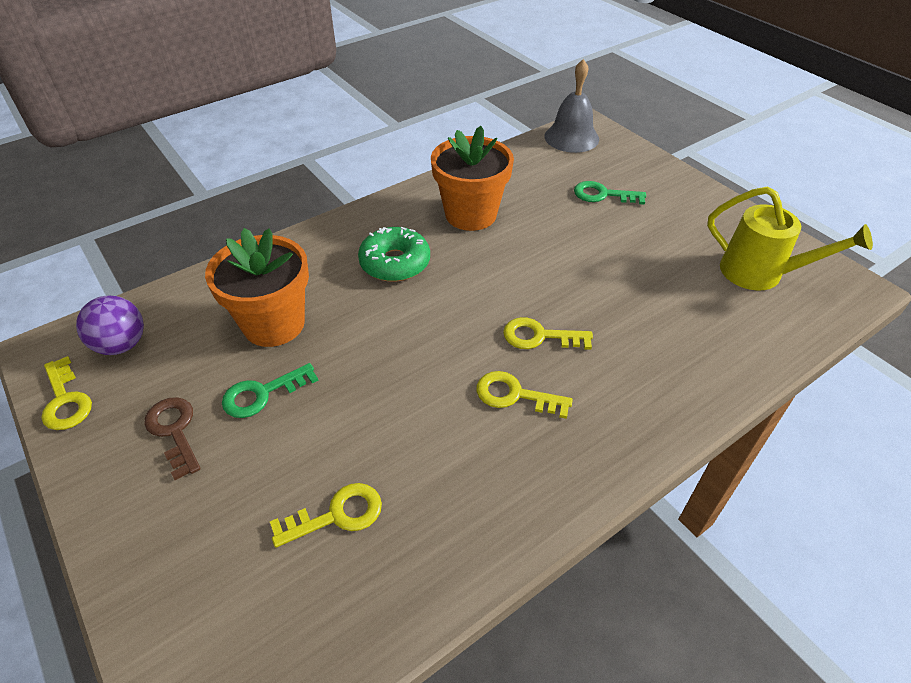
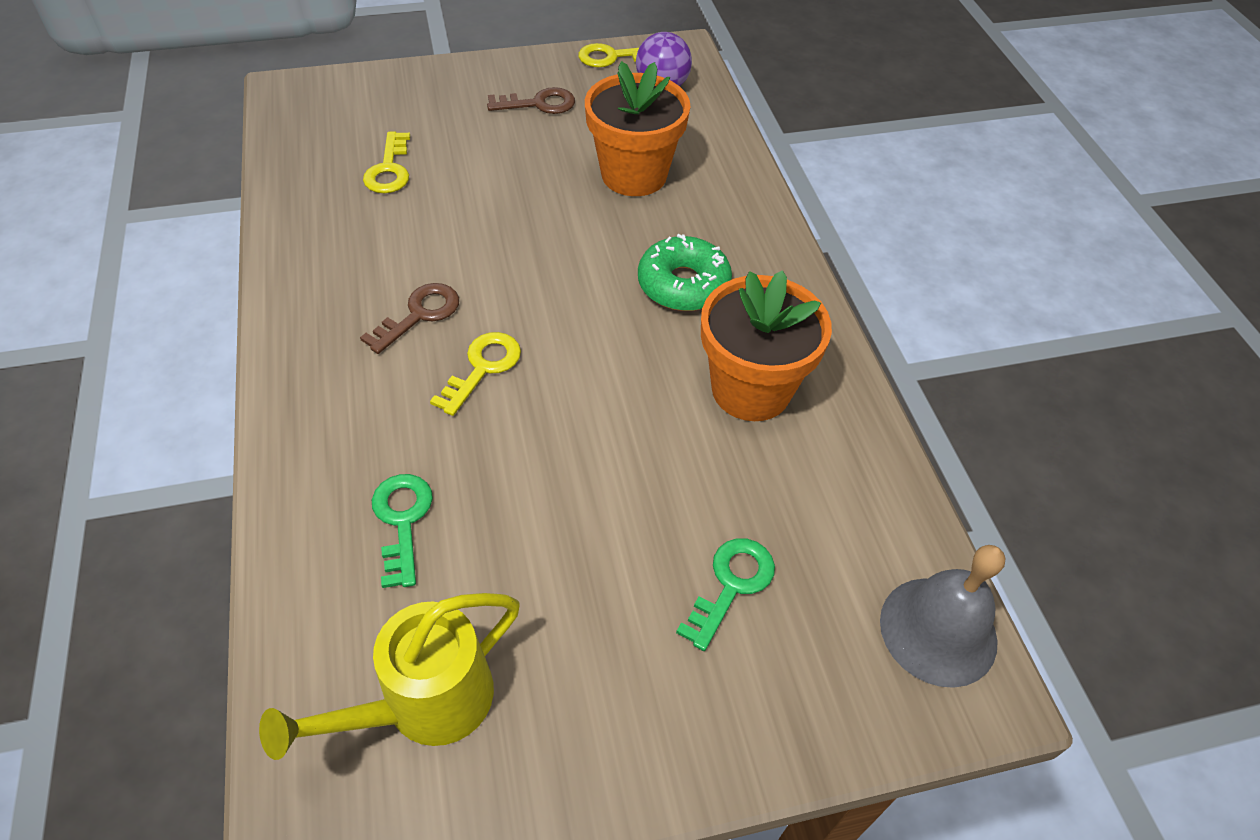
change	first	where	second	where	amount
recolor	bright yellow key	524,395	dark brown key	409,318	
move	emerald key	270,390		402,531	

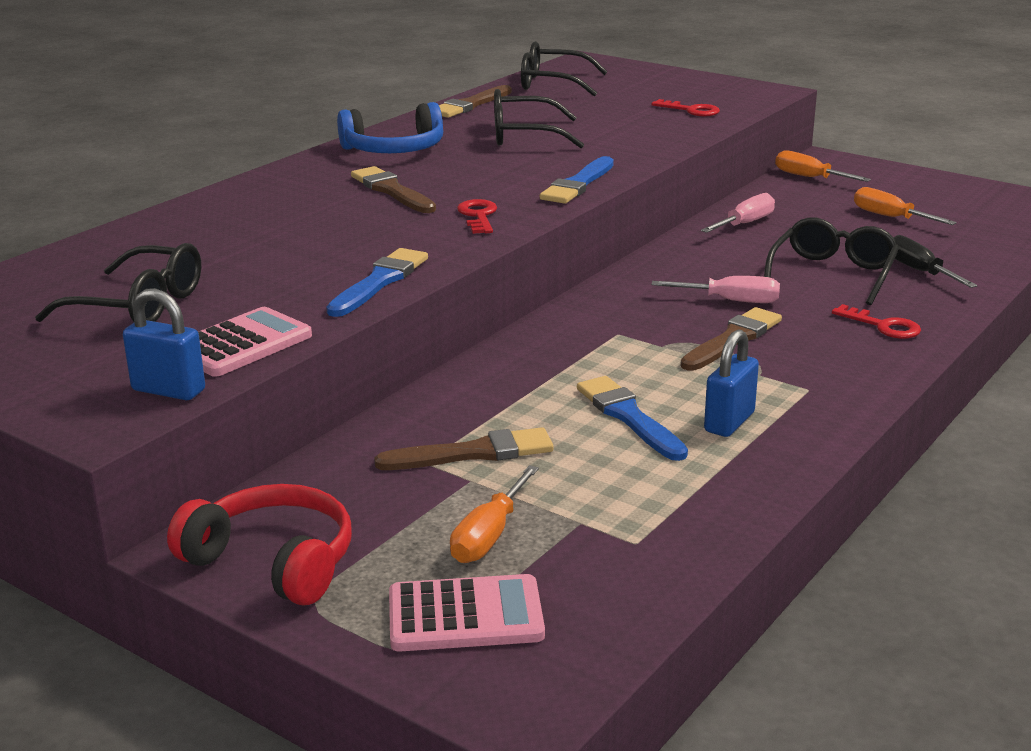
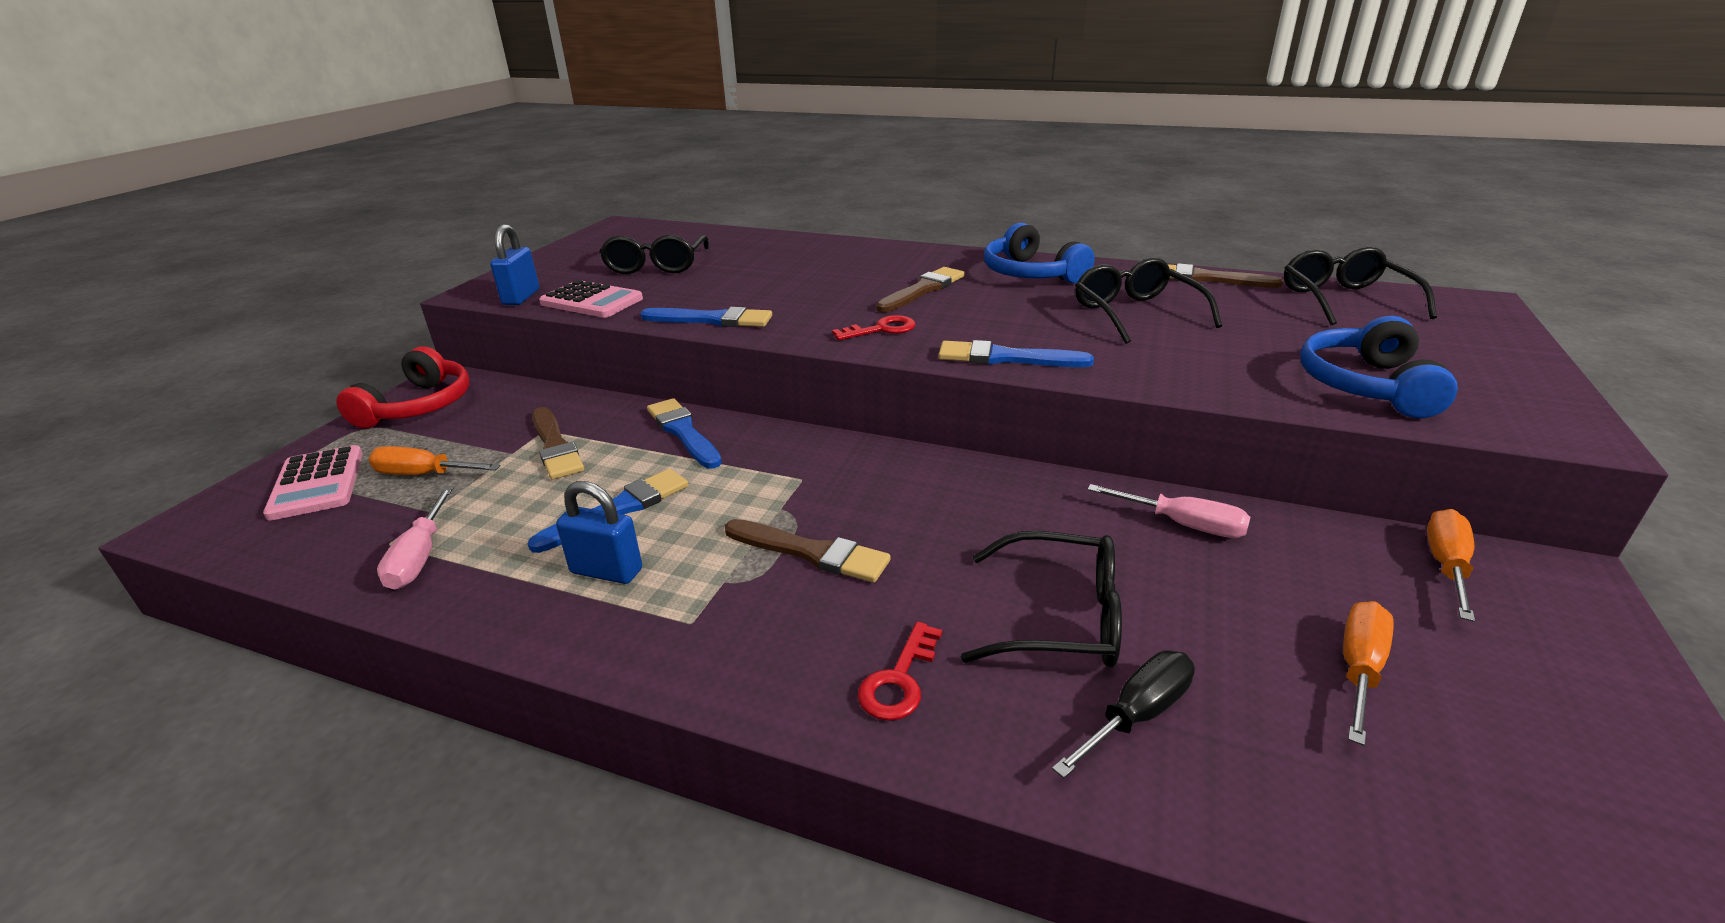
change	first	where	second	where	amount
move	rose-pink hand screwdriver	715,289		415,538	
insert			cobalt brush	684,433	
replace	scarlet key	685,107	cobalt headphones	1379,367	

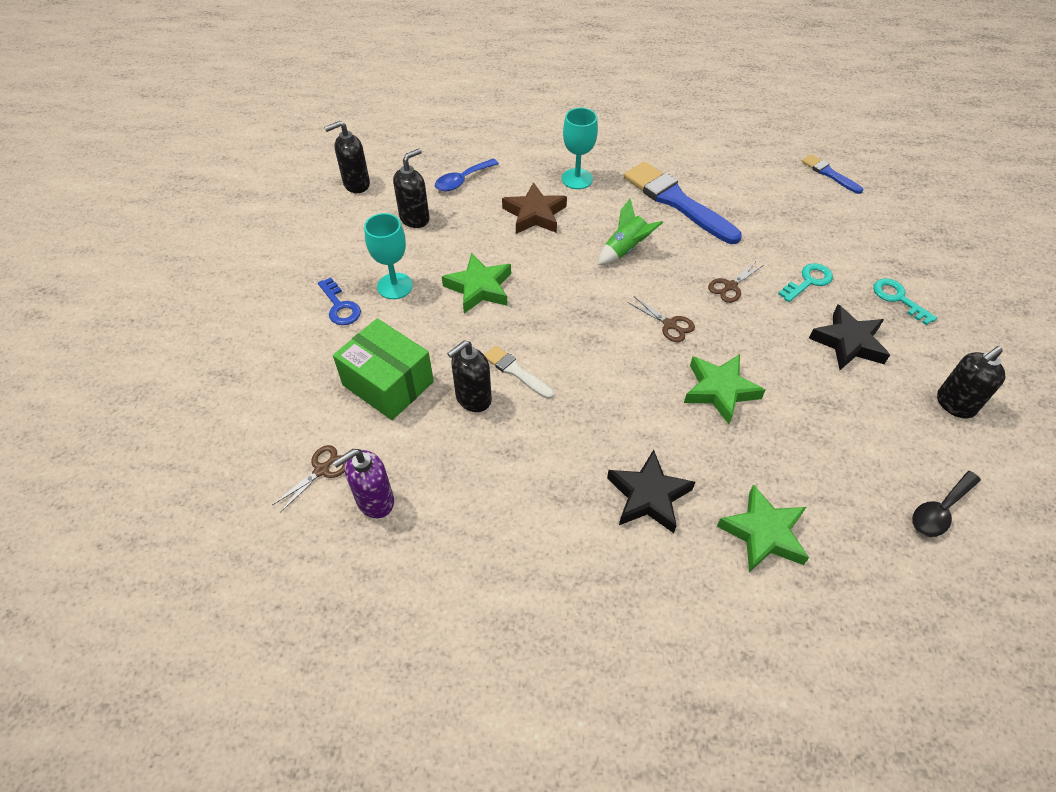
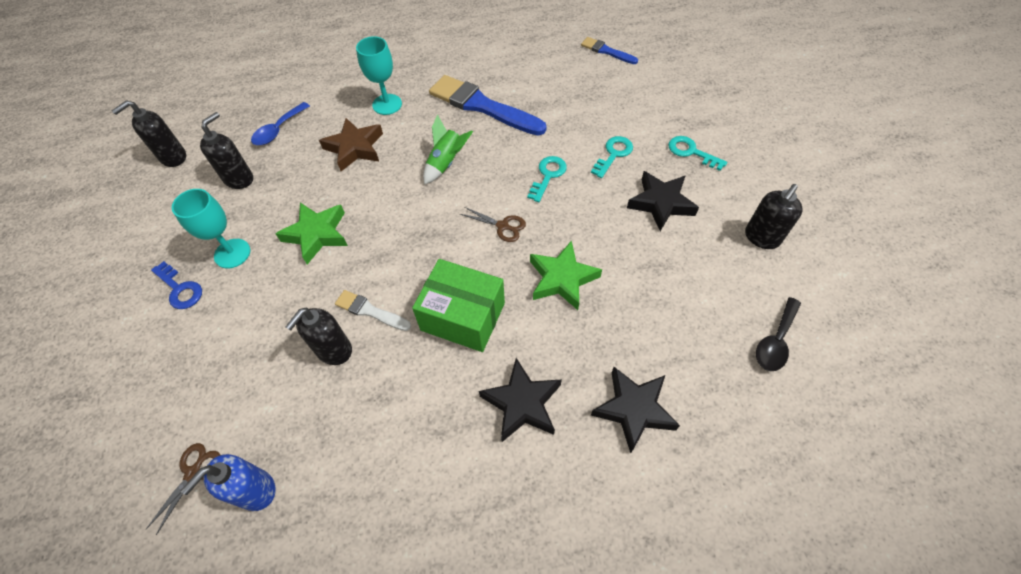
change	first	where	second	where	amount
recolor	violet pump bottle	363,483	cobalt pump bottle	228,482	
move	emerald package	383,369		458,305	
replace	dark brown scissors	736,281	aqua key	547,179	
recolor	emerald five-pointed star	763,528	jet-black five-pointed star	635,410	

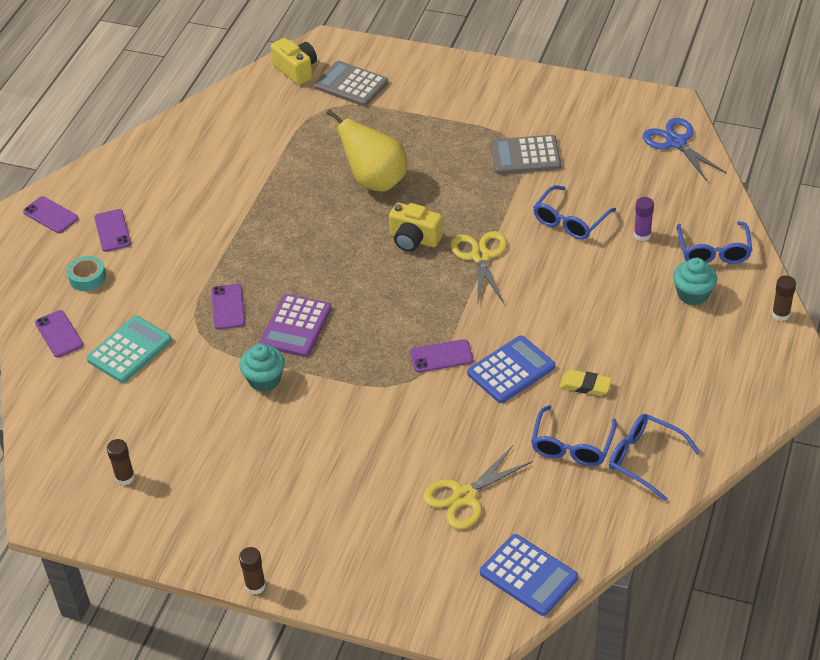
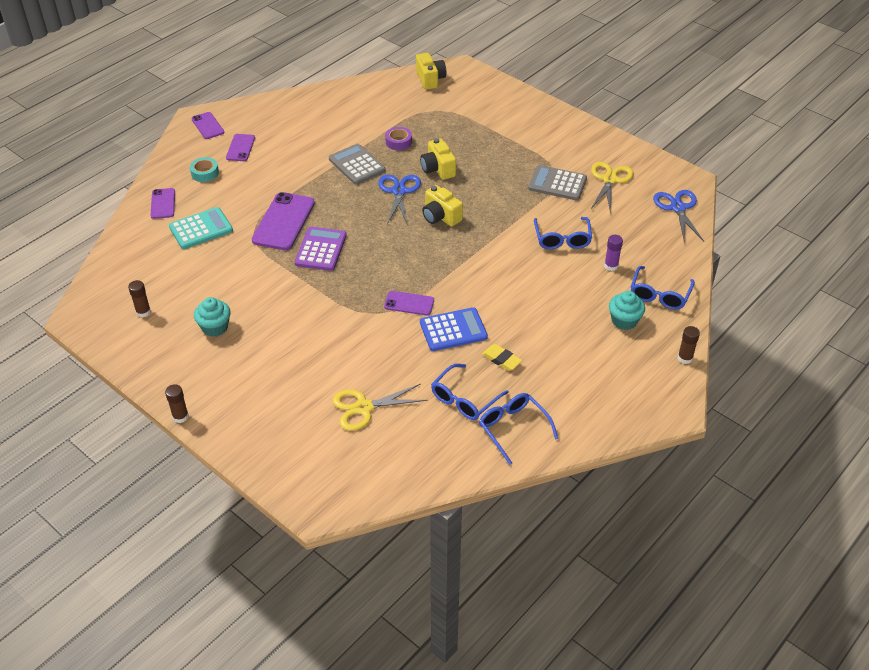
change	first	where	second	where	amount
move	aqua fairy cake	262,367		212,317	
resize	violet smartphone	228,306		283,221	x1.78
rotate	violet adding machine	295,325		321,249	150 degrees clockwise
move	grey adding machine	351,83		357,164	
insert			cobalt scissors	399,200	
insert			violet sticky tape	398,138	
replace	bright yellow pear	367,150	bright yellow camera	438,159	
rotate	cobalt glasses	574,212		563,233	60 degrees counterclockwise
move	bright yellow scissors	479,268		612,188	
delete	cobalt adding machine	529,575			

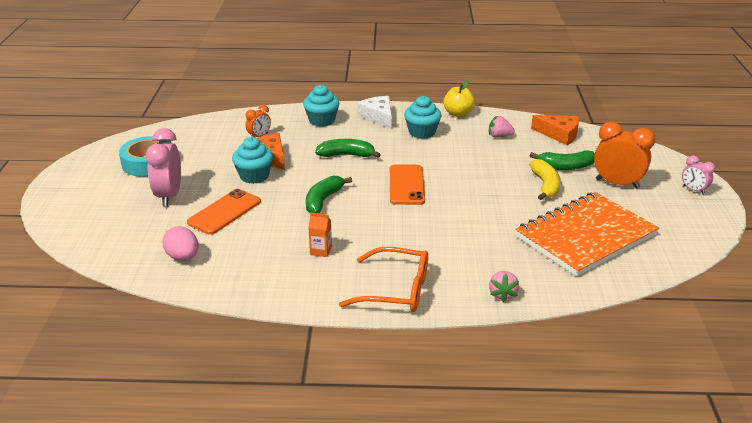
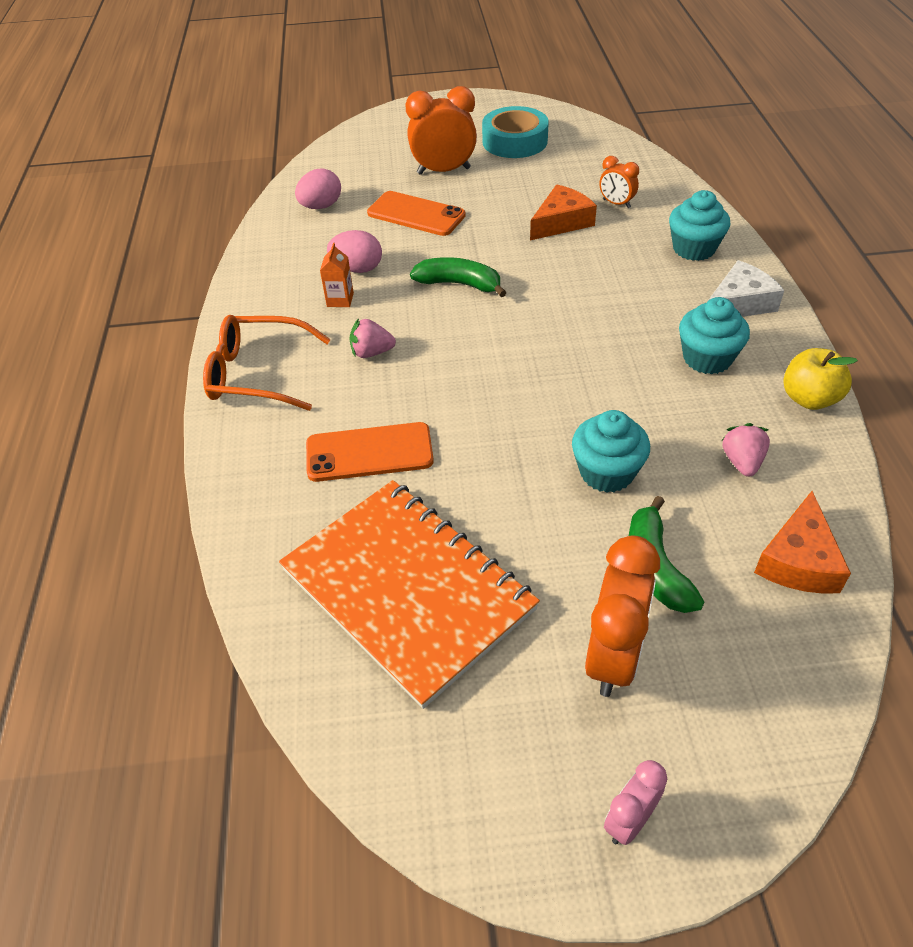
change	first	where	second	where	amount
rotate	orange-coloured glasses	383,279		267,363	90 degrees clockwise
move	orange-coloured smartphone	407,185		370,452	
insert			rose-pink egg shape	354,251	
move	rose-pink berry	504,286		372,338	
recolor	rose-pink alarm clock	163,167	orange-coloured alarm clock	441,130	
move	aqua fairy cake	252,160		611,451	
delete	emerald banana fruit	348,148			
delete	bright yellow banana fruit	545,179			

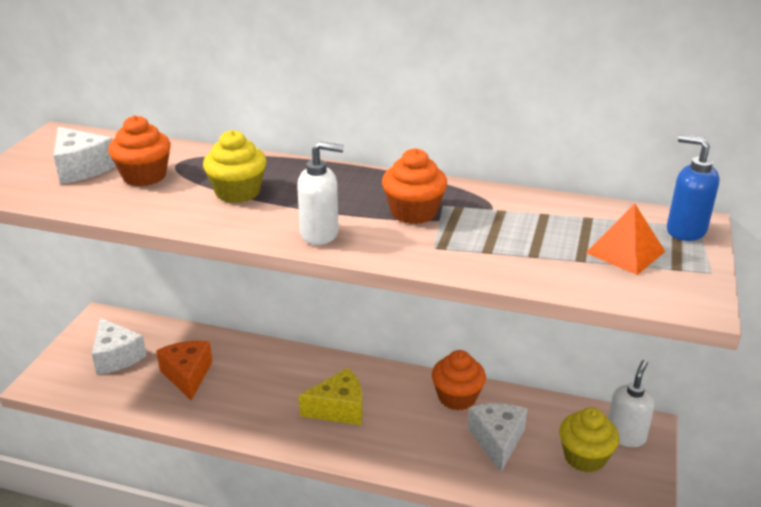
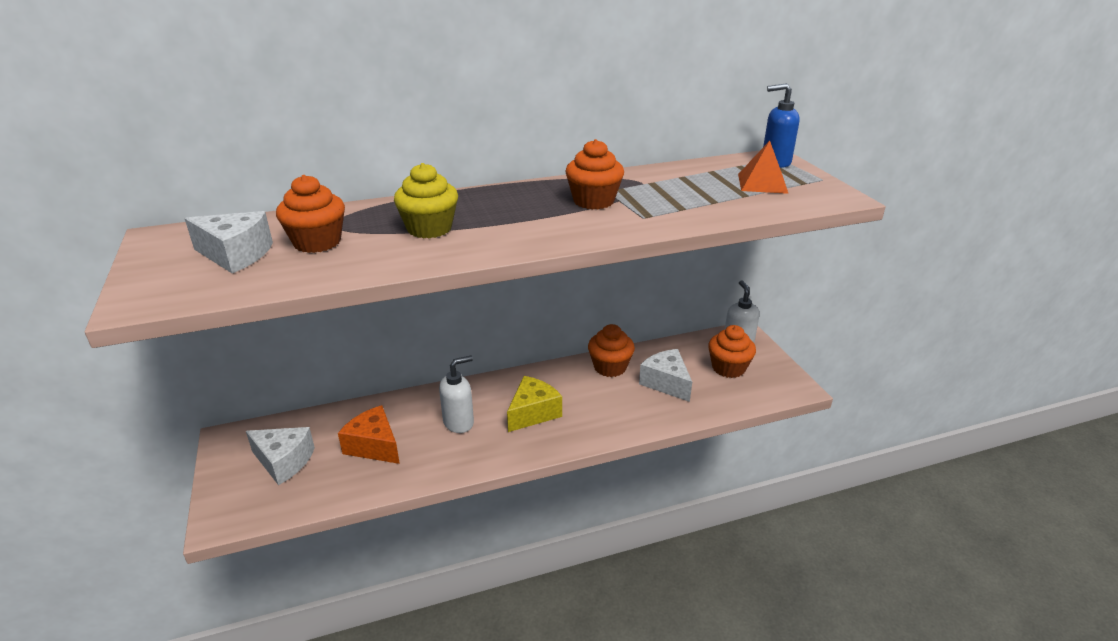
change	first	where	second	where	amount
move	pure white pump bottle	320,193		456,394	
recolor	bright yellow fairy cake	589,440	orange-coloured fairy cake	732,351	

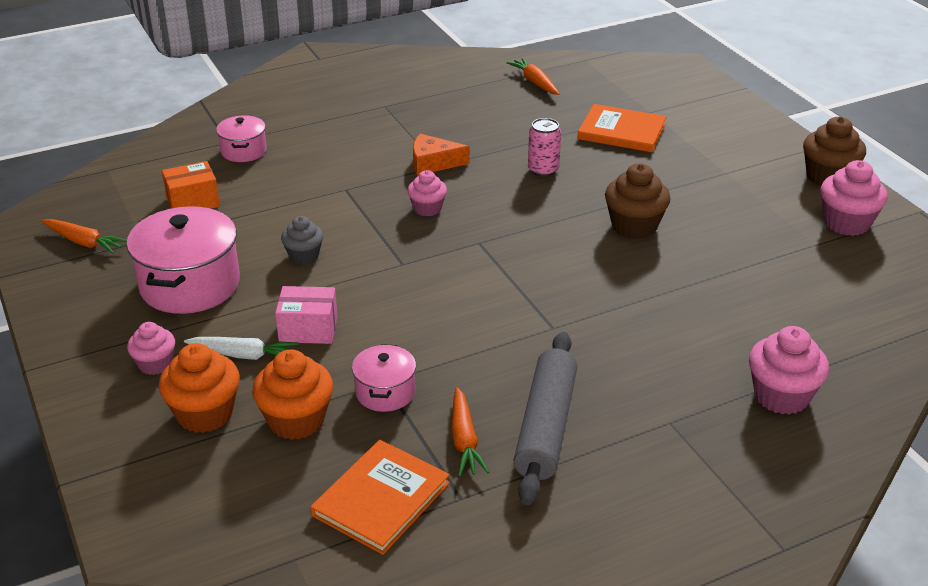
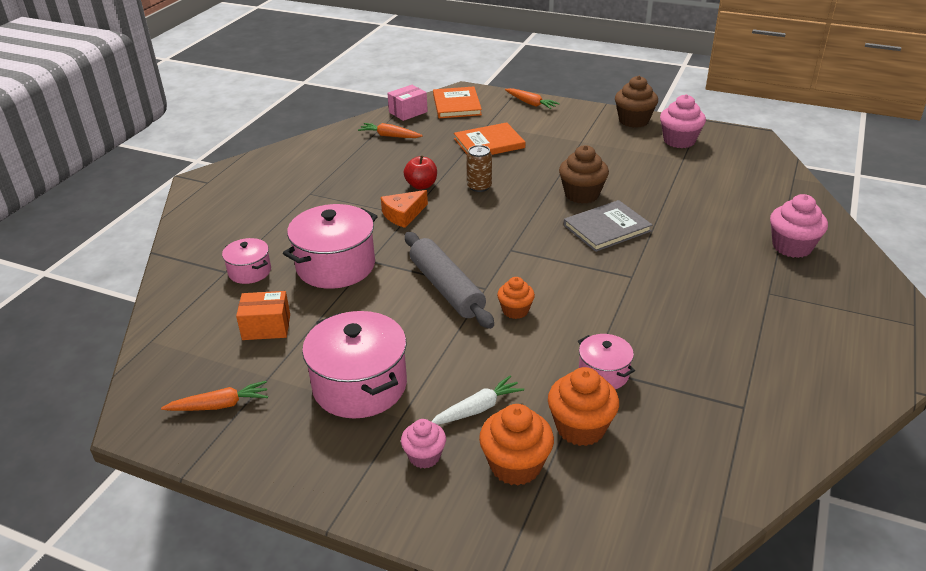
change	first	where	second	where	amount
rotate	orange-coloured package	191,185		263,315	60 degrees clockwise
insert			rose-pink pot	330,246	
move	rose-pink package	306,315		407,103	
insert			scarlet apple	420,172	
move	grey rolling pin	545,418		449,280	
move	orange-coloured book	380,497		457,102	
recolor	rose-pink soda can	544,147	dark brown soda can	479,168	
insert			orange-coloured fairy cake	516,298	
move	orange-coloured toy carrot	470,432		532,98	
insert			grey book	608,226	
delete	grey fairy cake	302,240			
delete	rose-pink fairy cake	427,193			

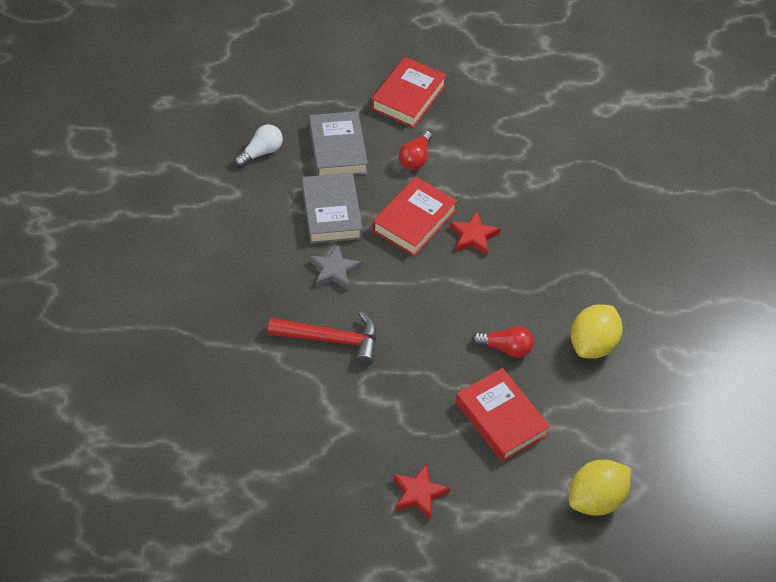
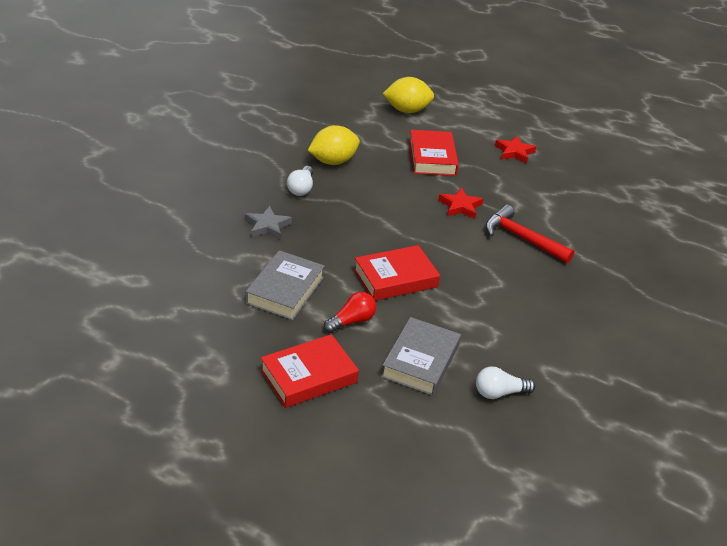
change	first	where	second	where	amount
move	grey five-pointed star	336,267		268,223	
move	grey book	332,208		285,285	
insert			pure white bulb	300,181	
move	scarlet five-pointed star	475,233		460,203	
delete	scarlet bulb	503,342			

